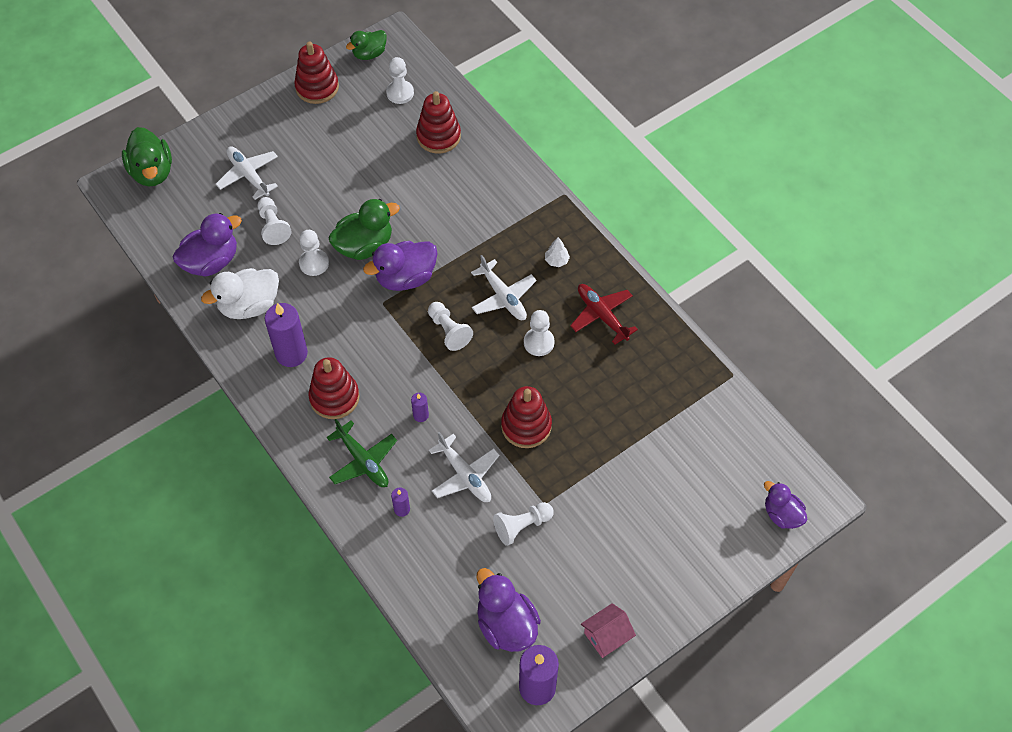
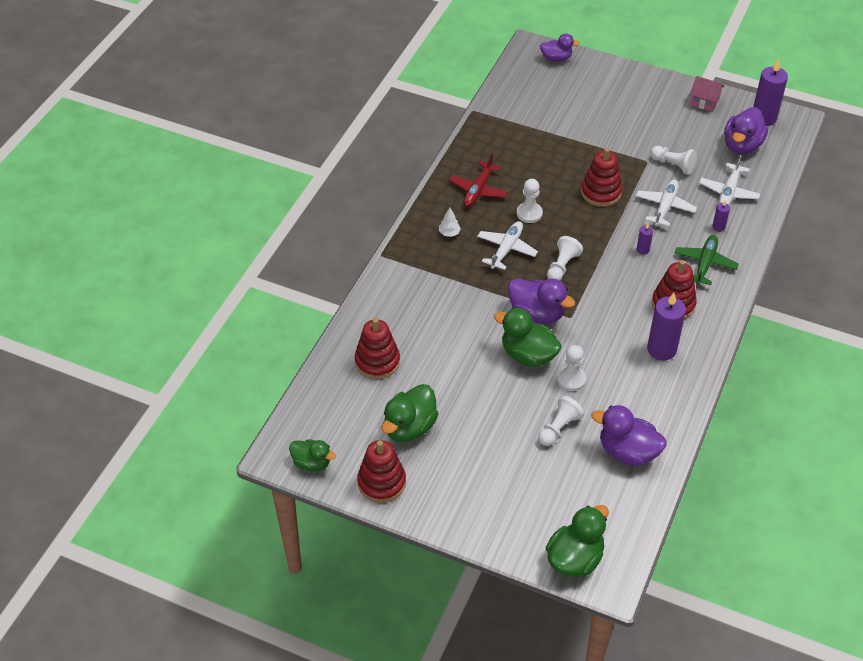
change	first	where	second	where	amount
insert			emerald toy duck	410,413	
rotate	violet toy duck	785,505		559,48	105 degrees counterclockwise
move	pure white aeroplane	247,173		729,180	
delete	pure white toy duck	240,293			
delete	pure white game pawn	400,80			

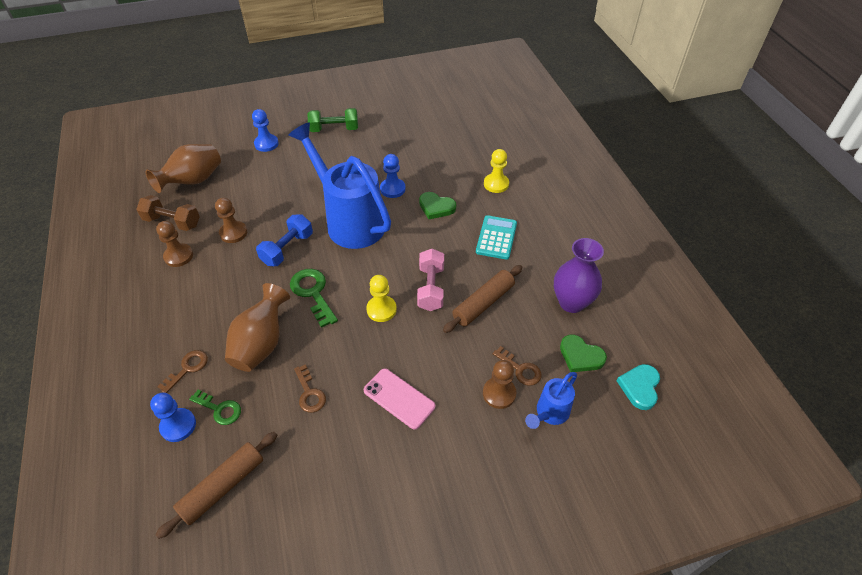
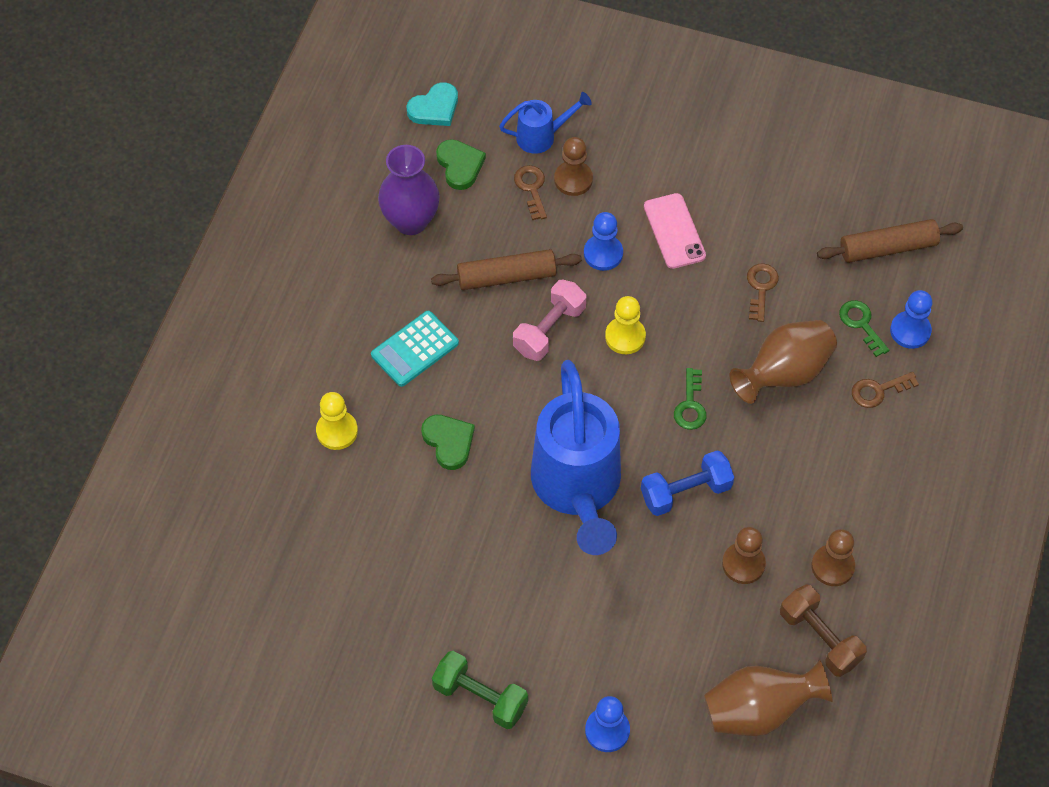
change	first	where	second	where	amount
move	cobalt game pawn	393,176		603,241	
resize	emerald key	314,298		690,399	x0.65

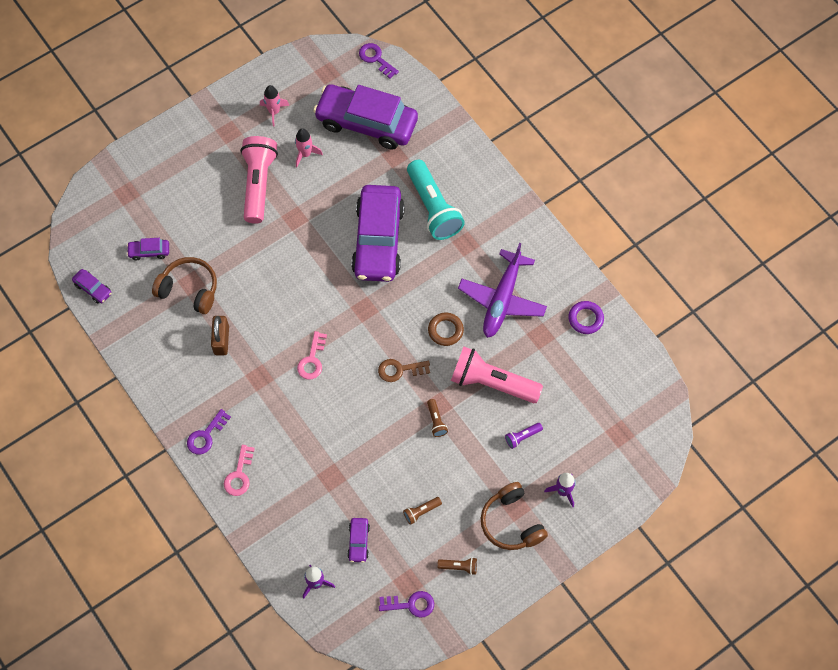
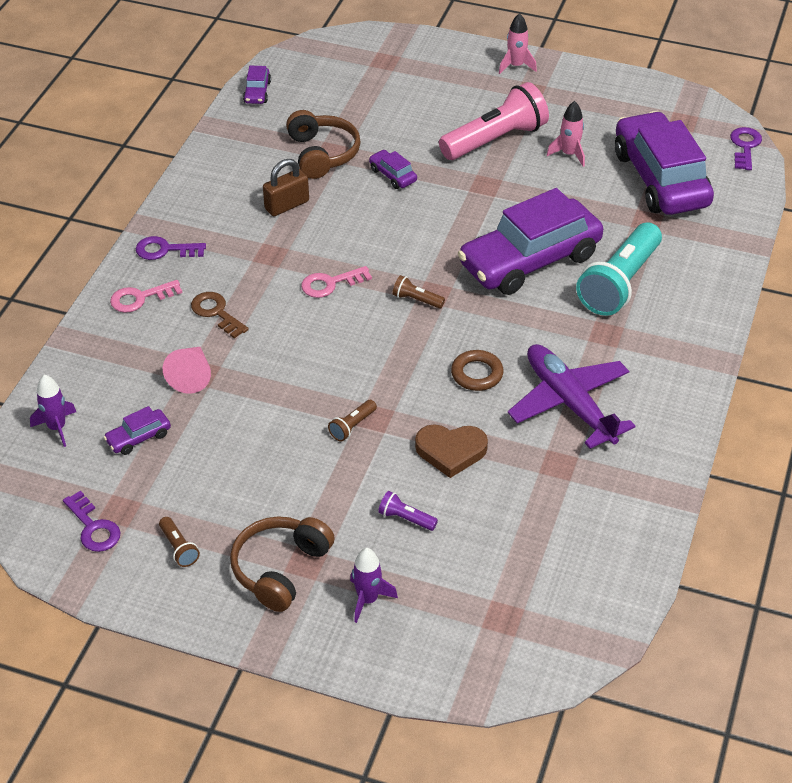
change	first	where	second	where	amount
insert			rose-pink cone	187,370	
move	dark brown key	404,370		220,315	
move	violet car	148,249		393,169	
move	dark brown flashlight	422,511		419,292	
replace	rose-pink flashlight	497,375	dark brown love heart	451,451	
move	rose-pink rocket	274,106		518,43	
rotate	violet aeroplane	502,290		572,396	75 degrees clockwise
delete	violet hoop	586,317			

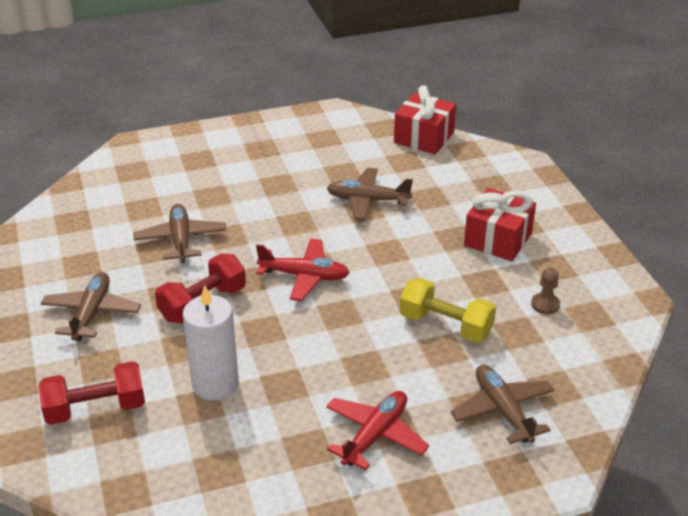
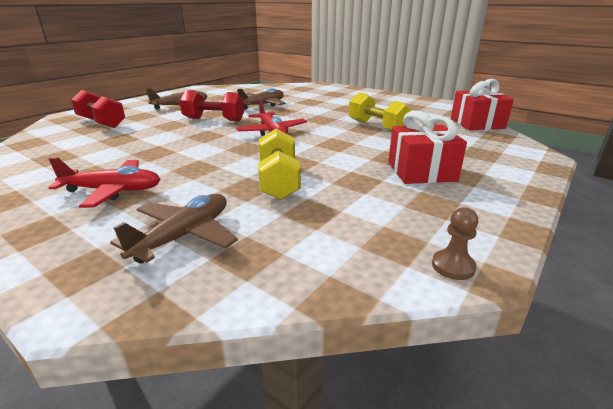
change	first	where	second	where	amount
replace	dark brown aeroplane	370,194	bright yellow free weight	380,112	
move	dark brown game pawn	545,291		455,243	
delete	pure white candle	211,342			

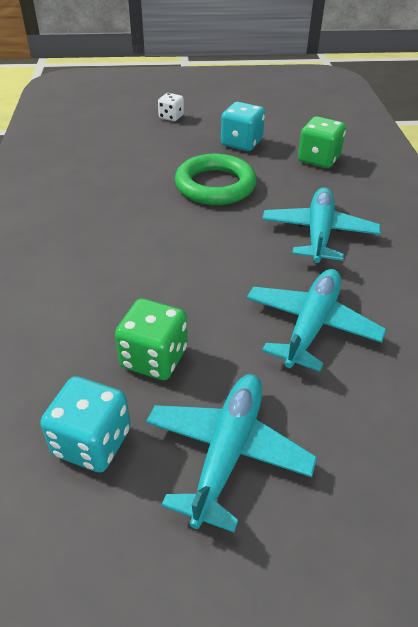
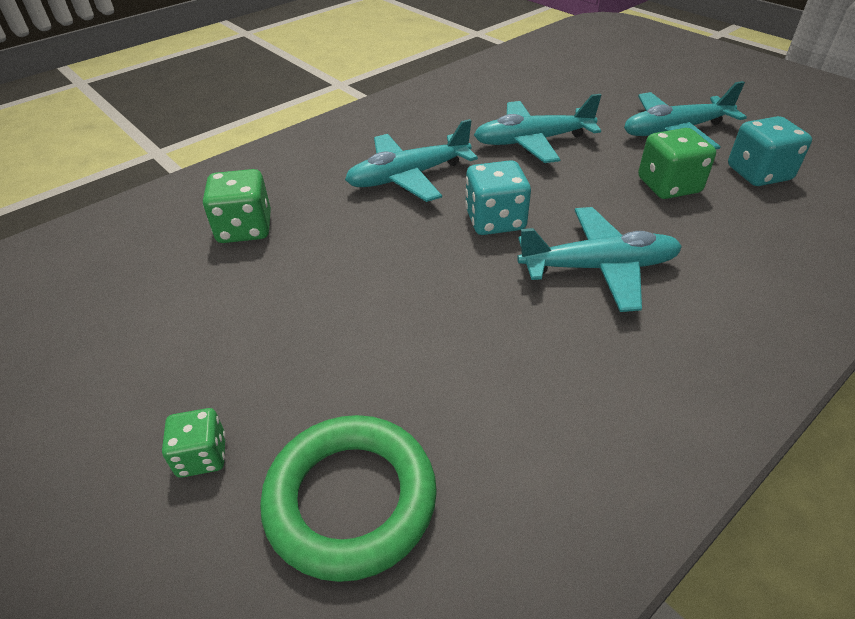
change	first	where	second	where	amount
recolor	pure white dice	171,107	emerald dice	194,443	
move	emerald hoop	216,179		348,498	
move	aqua dice	243,126		498,197	
insert			aqua aeroplane	599,259	

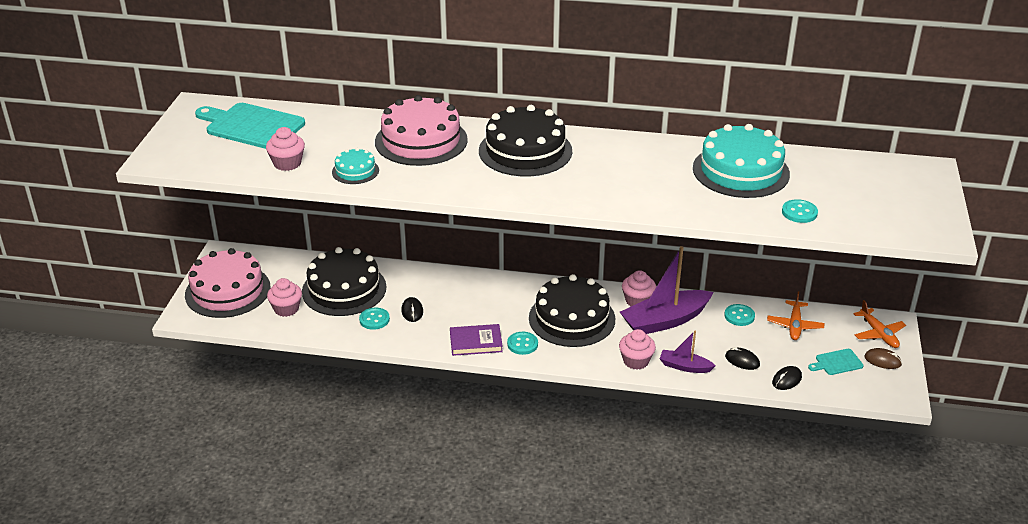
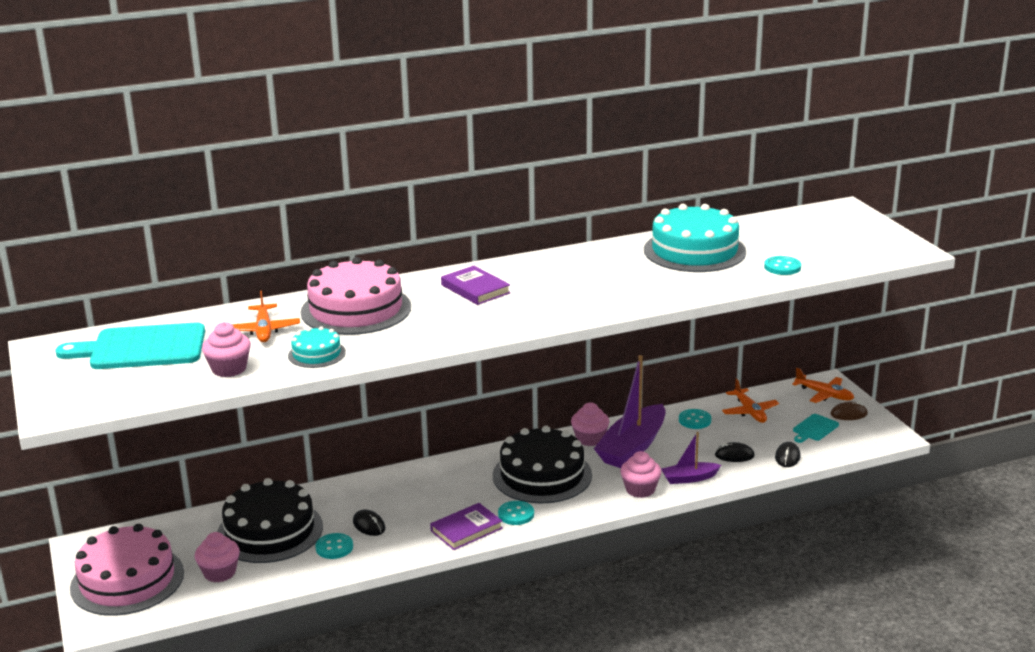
change	first	where	second	where	amount
insert			orange-coloured aeroplane	266,316	
replace	jet-black gateau	525,140	violet book	476,285	

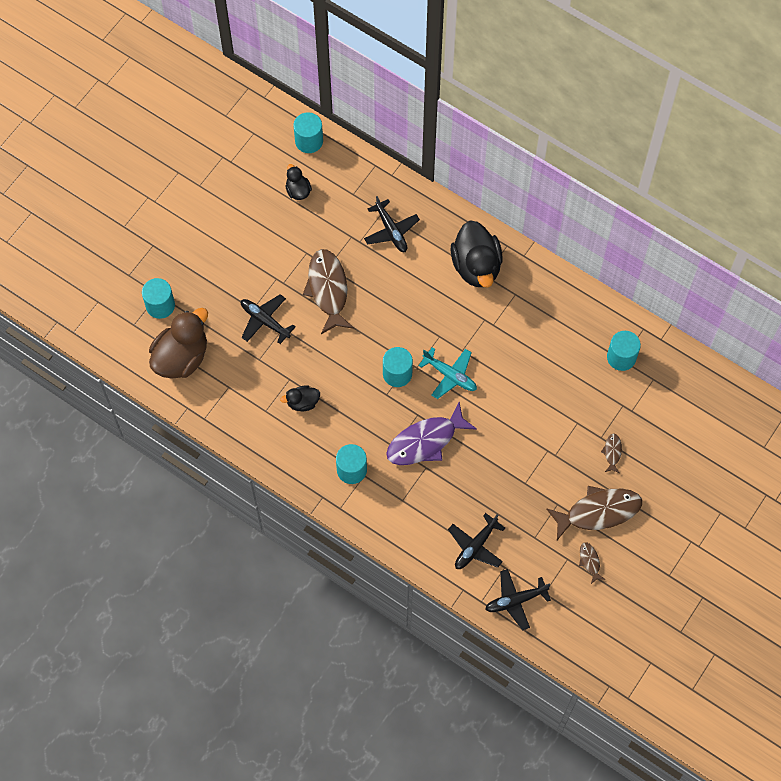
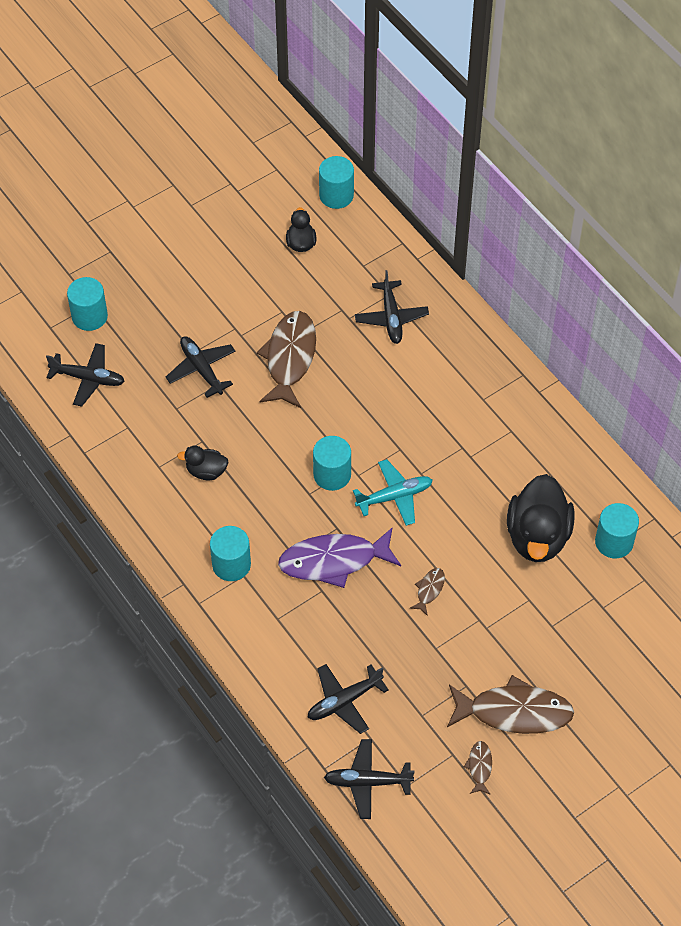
change	first	where	second	where	amount
replace	dark brown toy duck	178,343	jet-black aeroplane	85,375	
rotate	aqua aeroplane	447,373		393,492	75 degrees counterclockwise
move	dark brown fish	611,453		427,592	
move	jet-black toy duck	477,254		541,518	

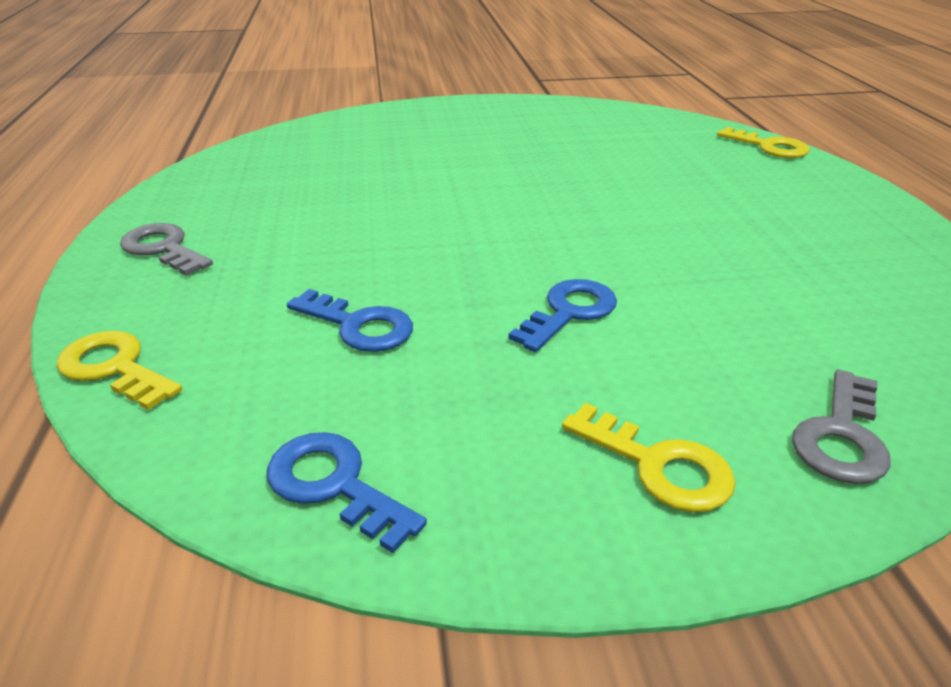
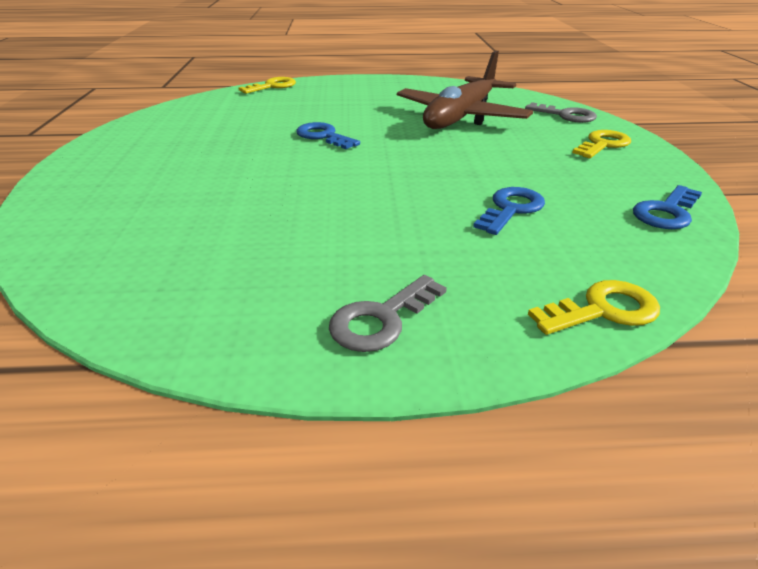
change	first	where	second	where	amount
move	cobalt key	562,315		328,135	
insert			dark brown aeroplane	465,90	
rotate	bright yellow key	119,370		594,307	150 degrees counterclockwise

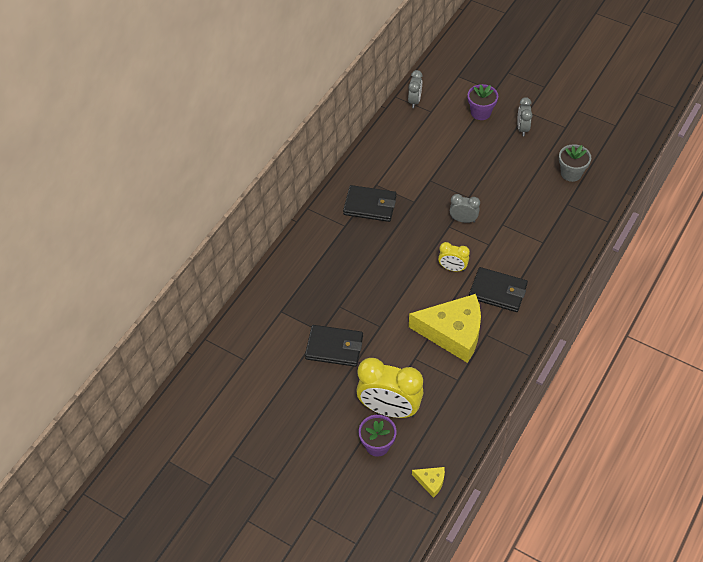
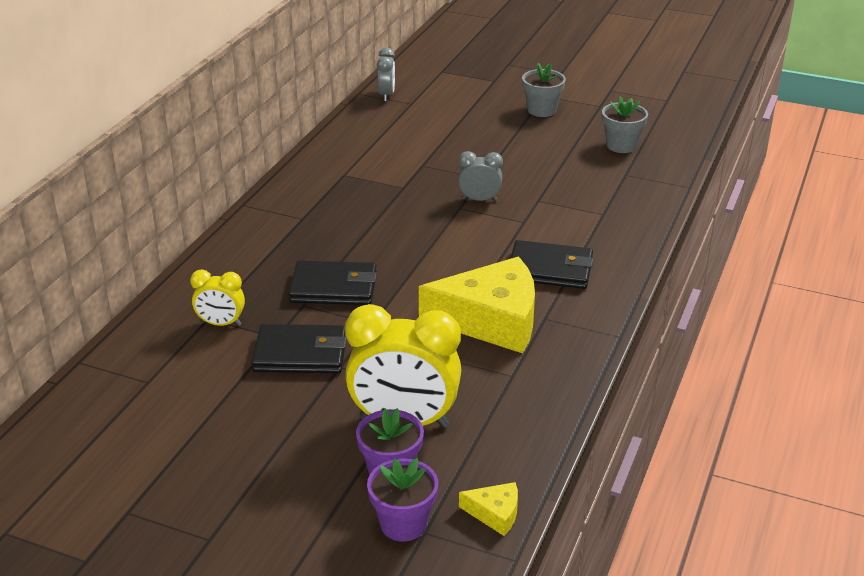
change	first	where	second	where	amount
move	bright yellow alarm clock	454,257		217,298	
move	jet-black wallet	370,203		333,282	
move	violet potted plant	482,102		402,500	
replace	grey alarm clock	525,116	grey potted plant	544,90	

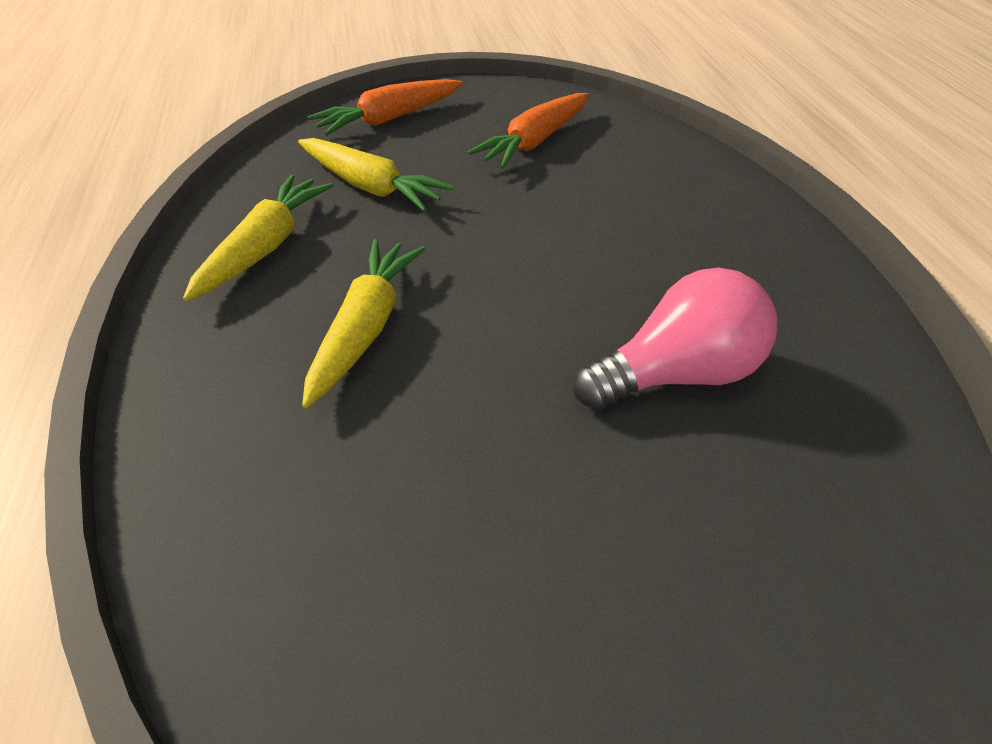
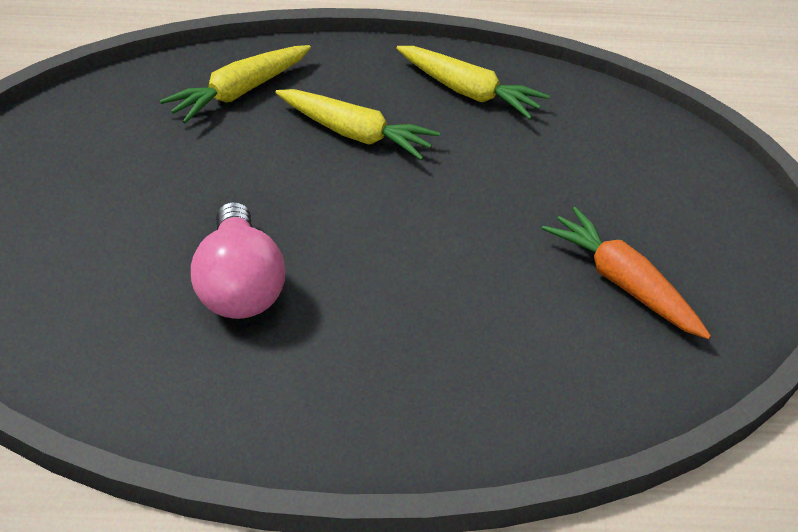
change	first	where	second	where	amount
move	bright yellow toy carrot	376,174		235,84	
delete	orange-coloured toy carrot	385,107			

